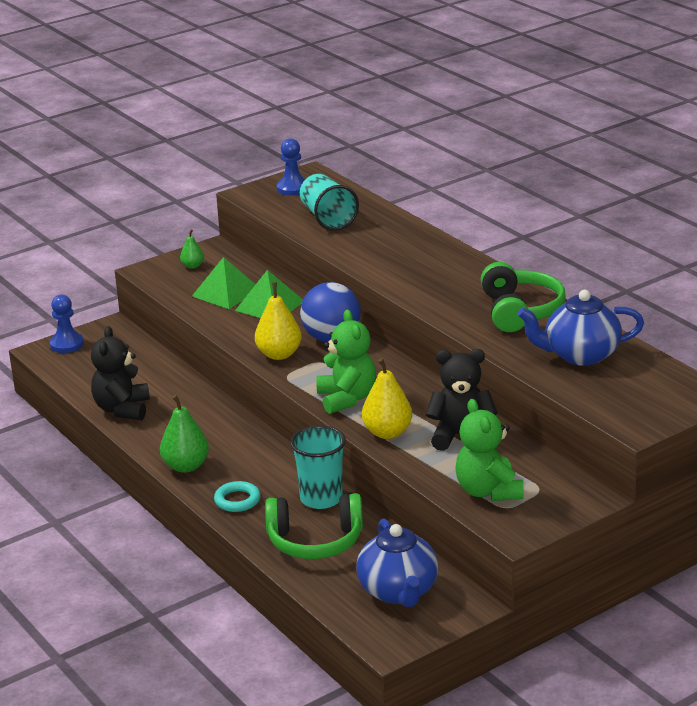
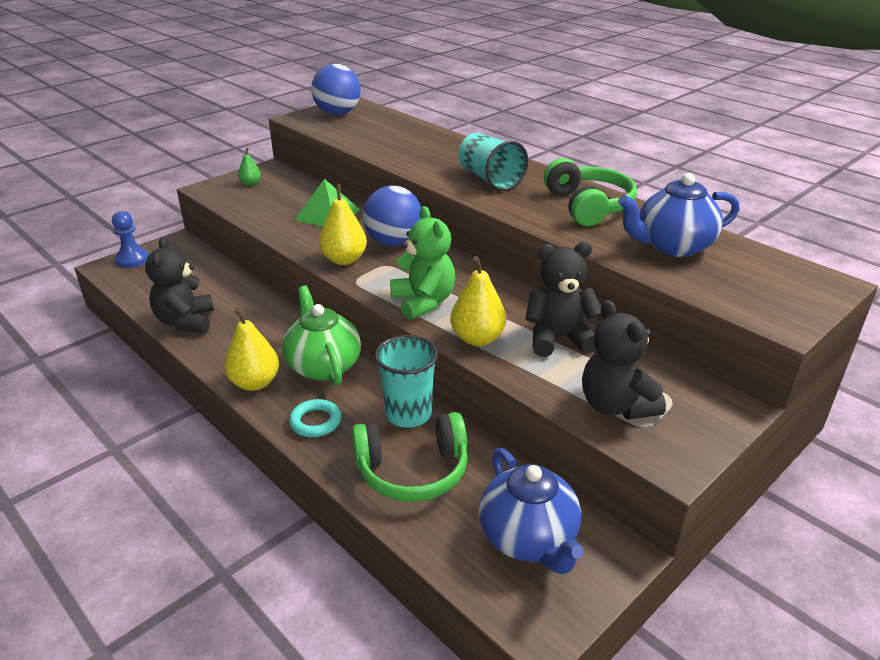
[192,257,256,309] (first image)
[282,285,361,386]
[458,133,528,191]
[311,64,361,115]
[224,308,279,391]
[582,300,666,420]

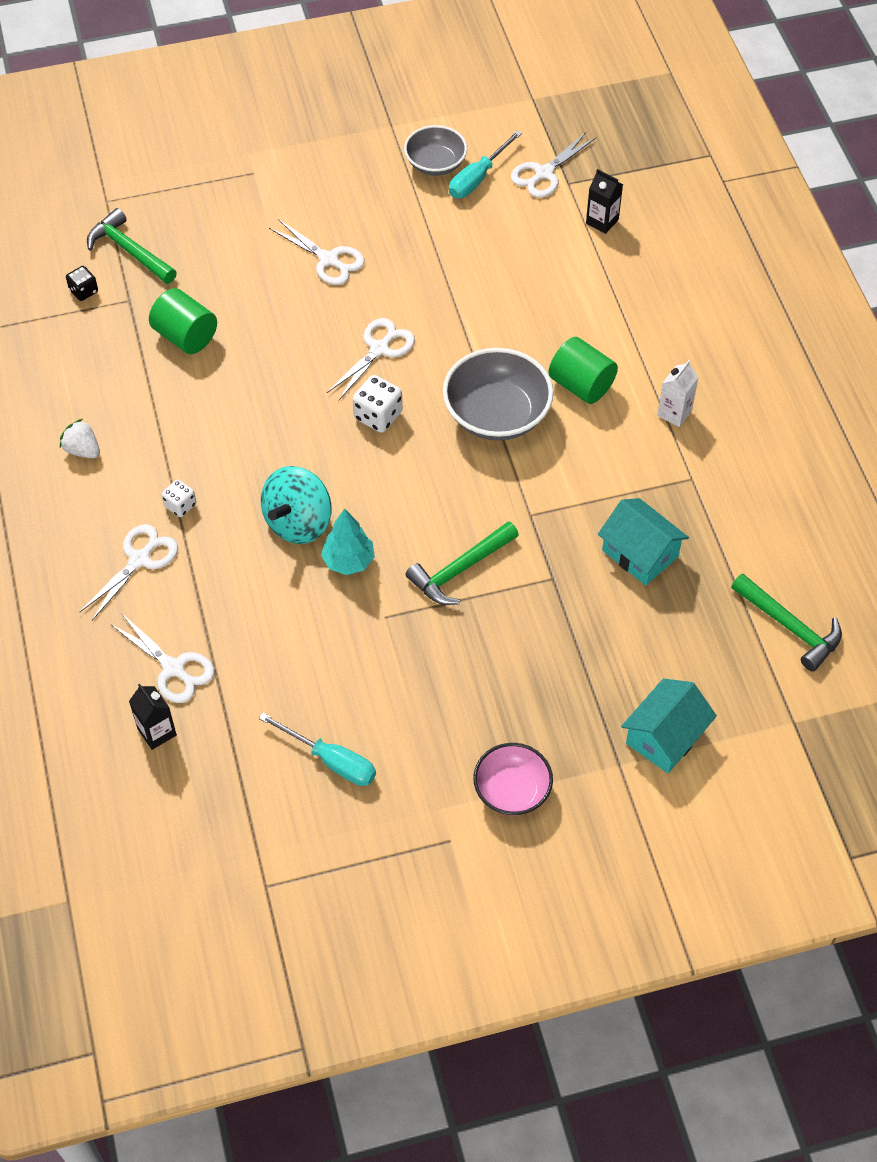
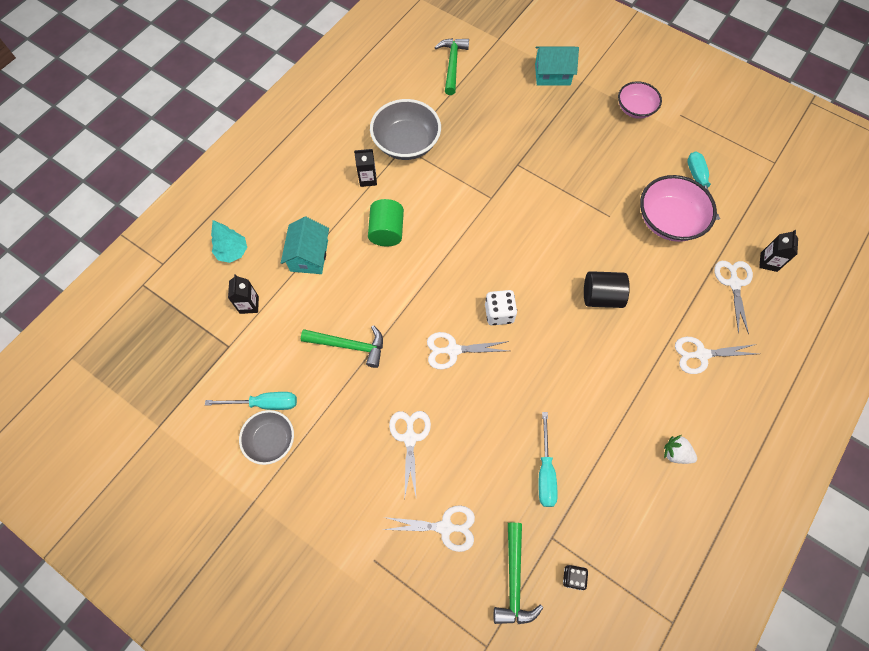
[162,479,196,517] (first image)
[640,175,717,242]
[211,220,247,263]
[301,325,383,368]
[370,99,441,160]
[383,505,475,552]
[281,217,329,274]
[539,412,558,507]
[584,271,630,308]
[354,149,377,187]
[664,435,697,464]

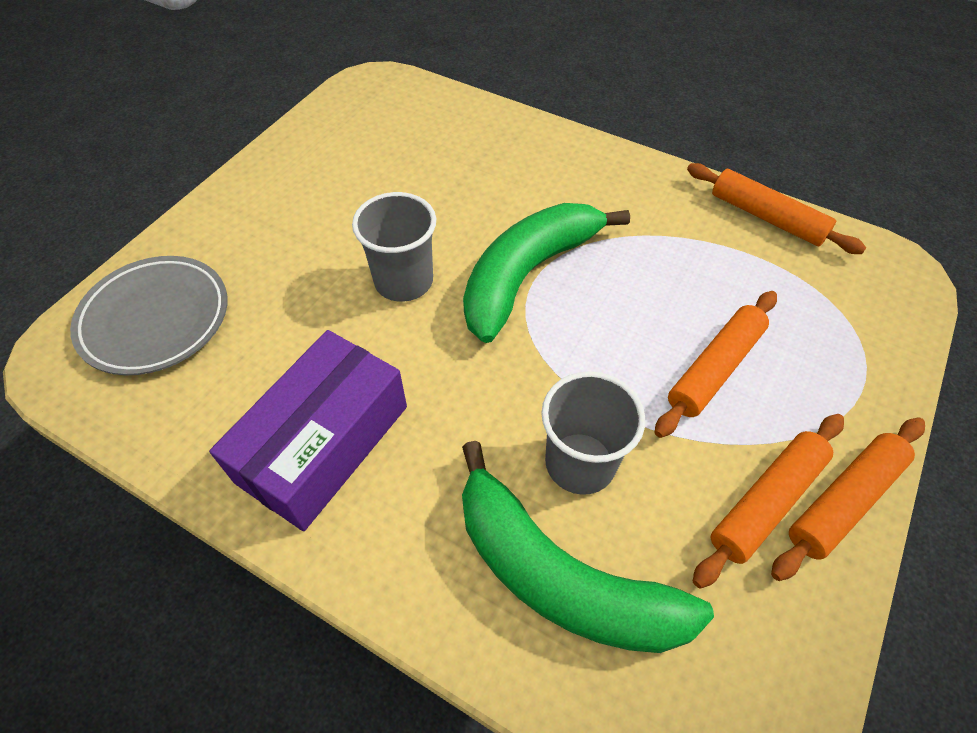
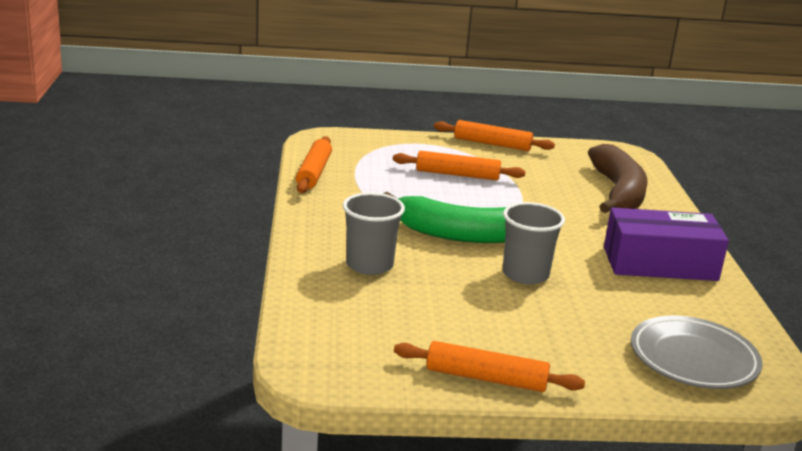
[343,192,405,275]
[394,341,585,392]
[588,144,647,213]

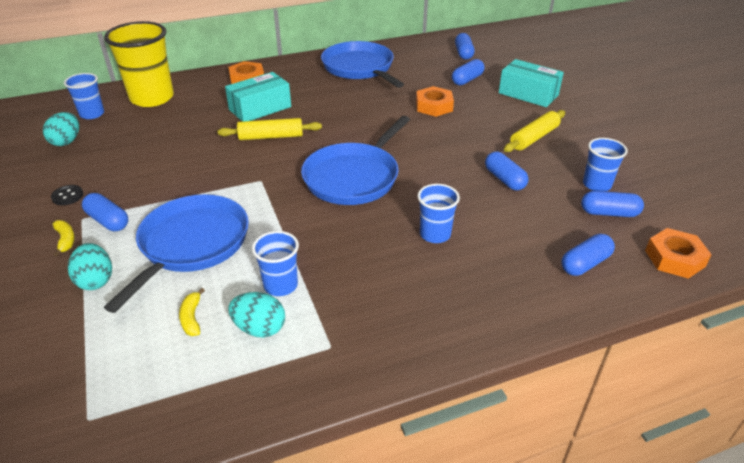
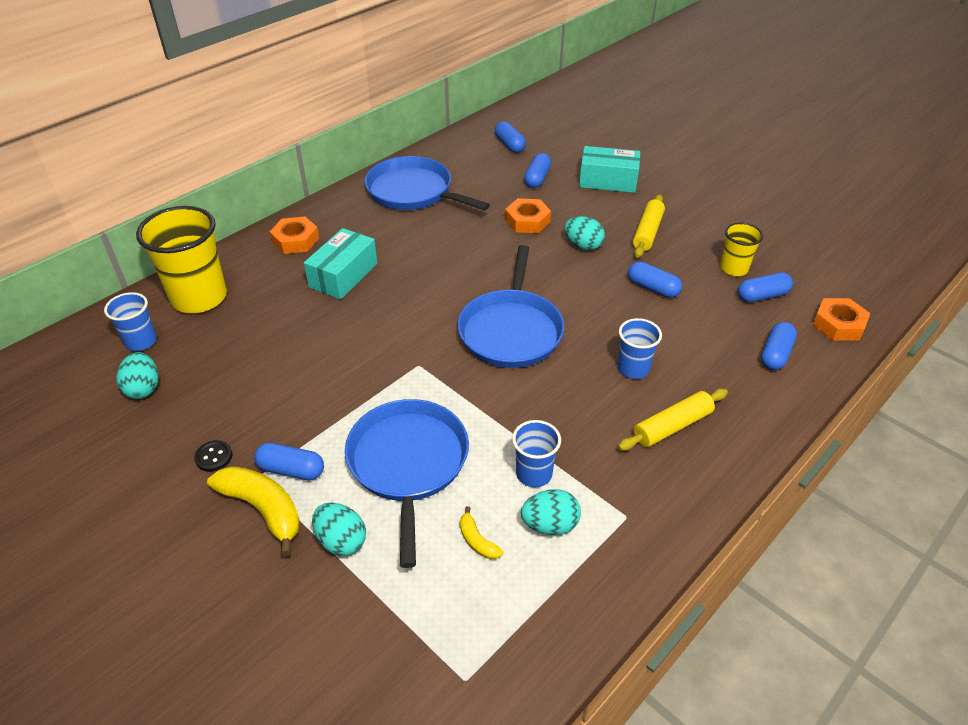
[564,216,605,250]
[618,389,728,451]
[720,222,763,276]
[207,466,300,556]

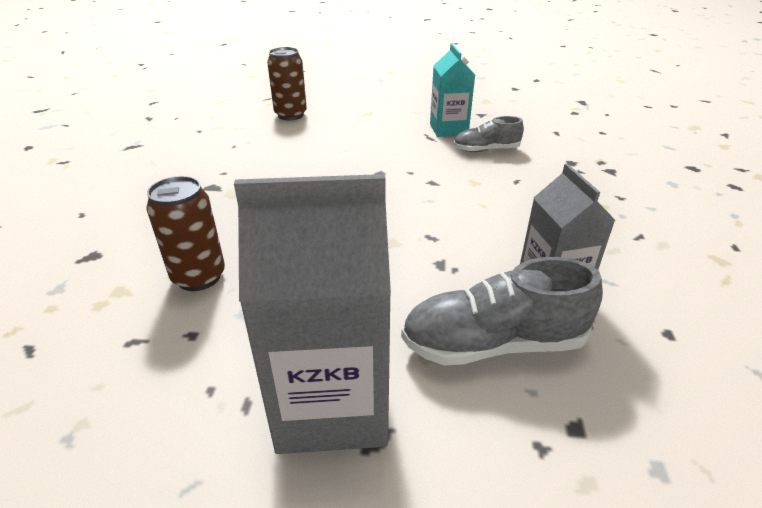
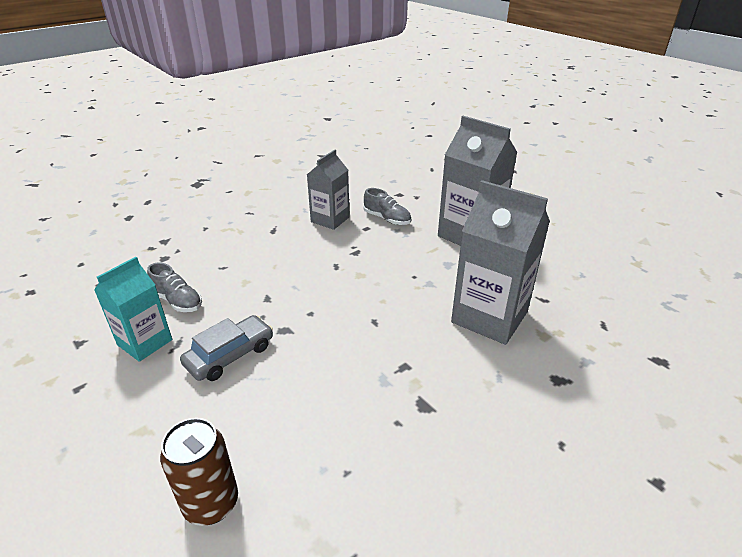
[180,315,273,381]
[451,180,550,345]
[364,188,411,225]

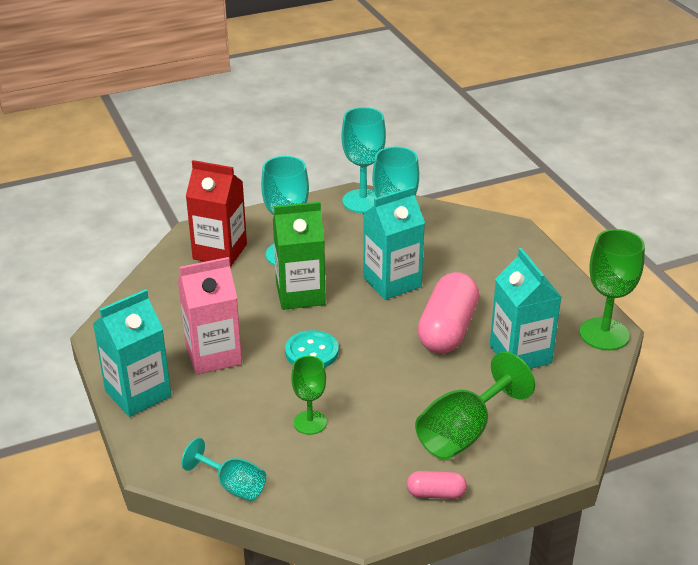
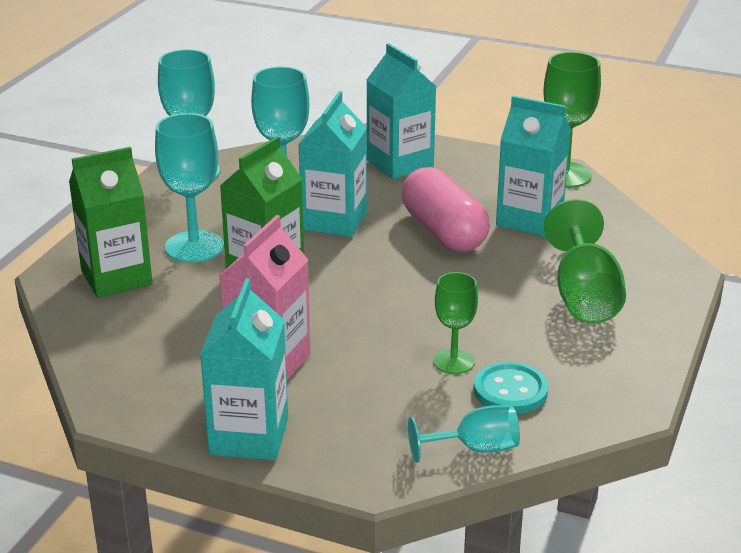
[407,471,467,499] (first image)
[367,43,437,179]
[474,362,548,414]
[69,147,152,298]

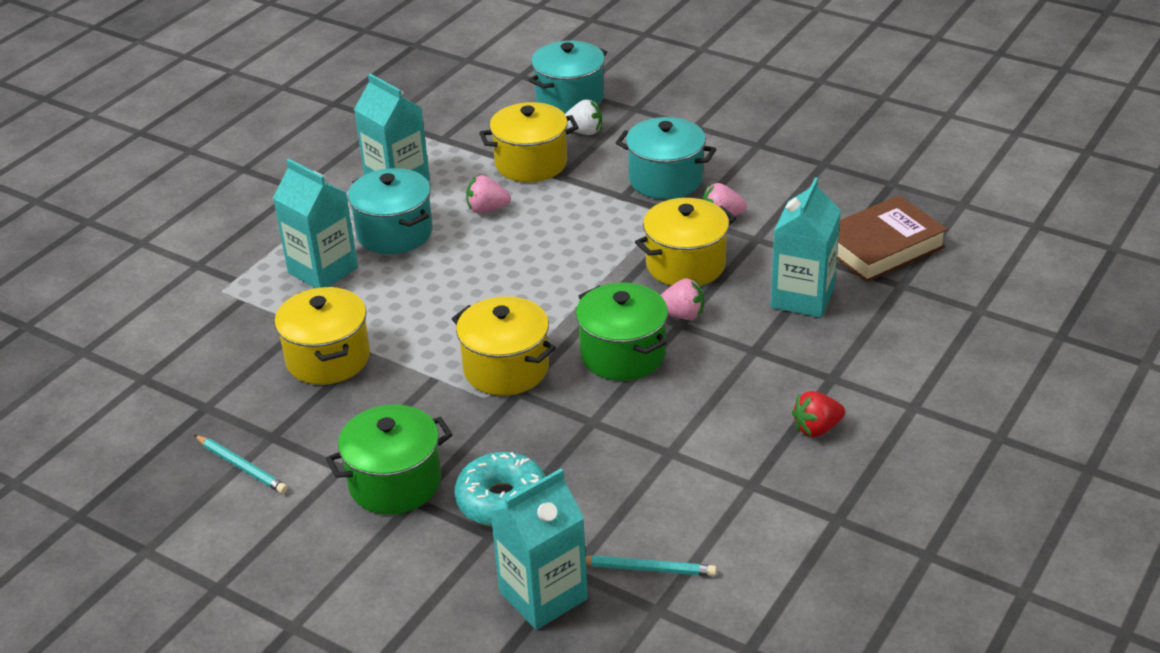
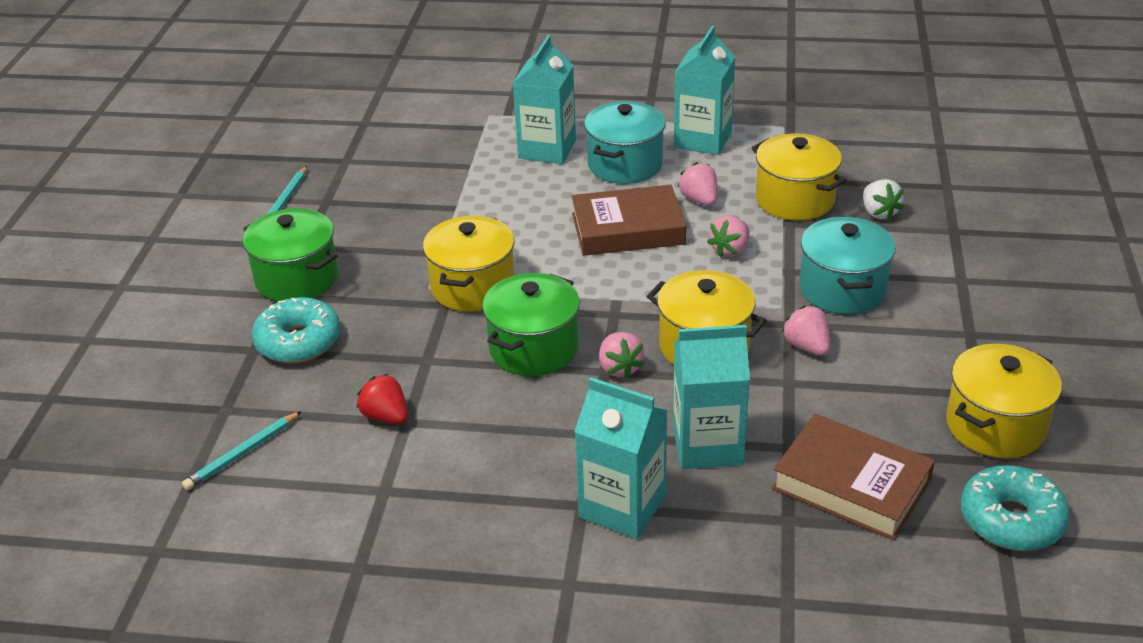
[528,41,607,114] (first image)
[572,185,686,256]
[707,216,750,257]
[961,465,1070,551]
[946,344,1062,458]
[575,377,668,539]
[357,373,408,425]
[182,411,302,490]

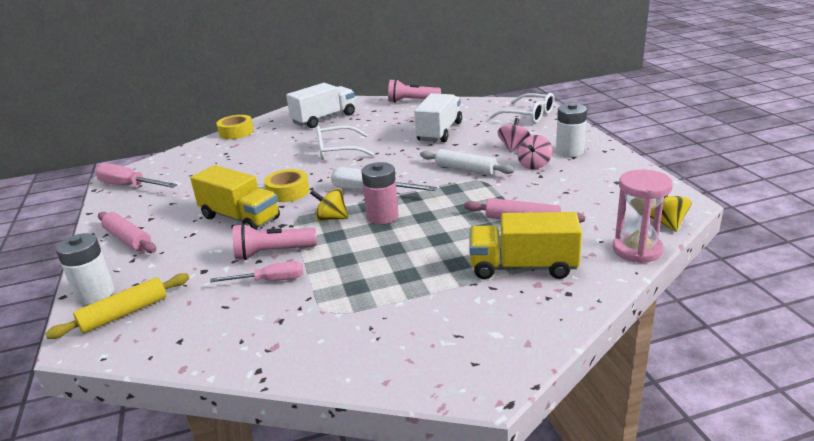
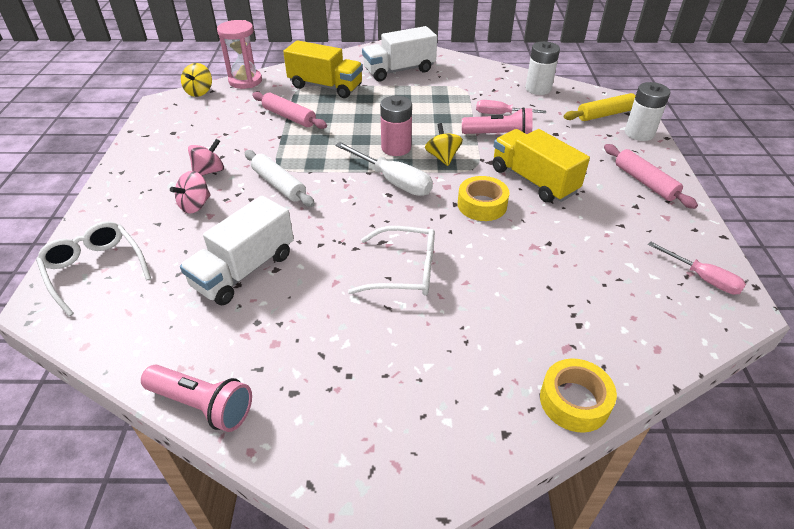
[362,26,437,81]
[525,41,560,95]
[425,123,463,166]
[648,241,746,294]

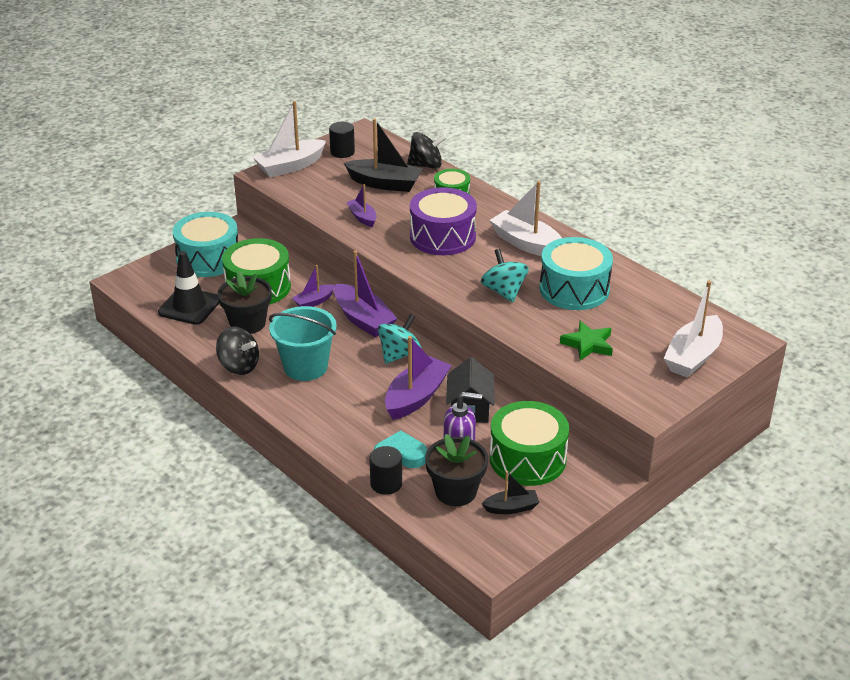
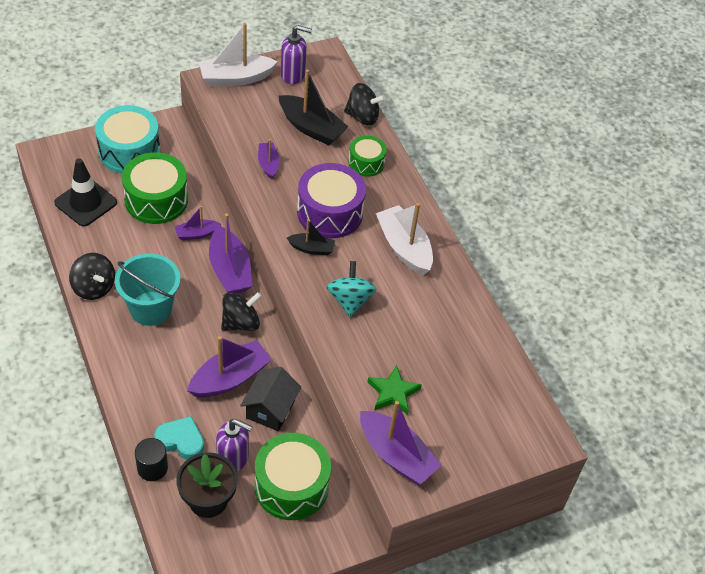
[218,271,272,334] (first image)
[540,237,613,310] (first image)
[664,281,723,378] (first image)
[360,401,442,484]
[287,219,335,255]
[281,25,312,84]
[221,292,262,331]

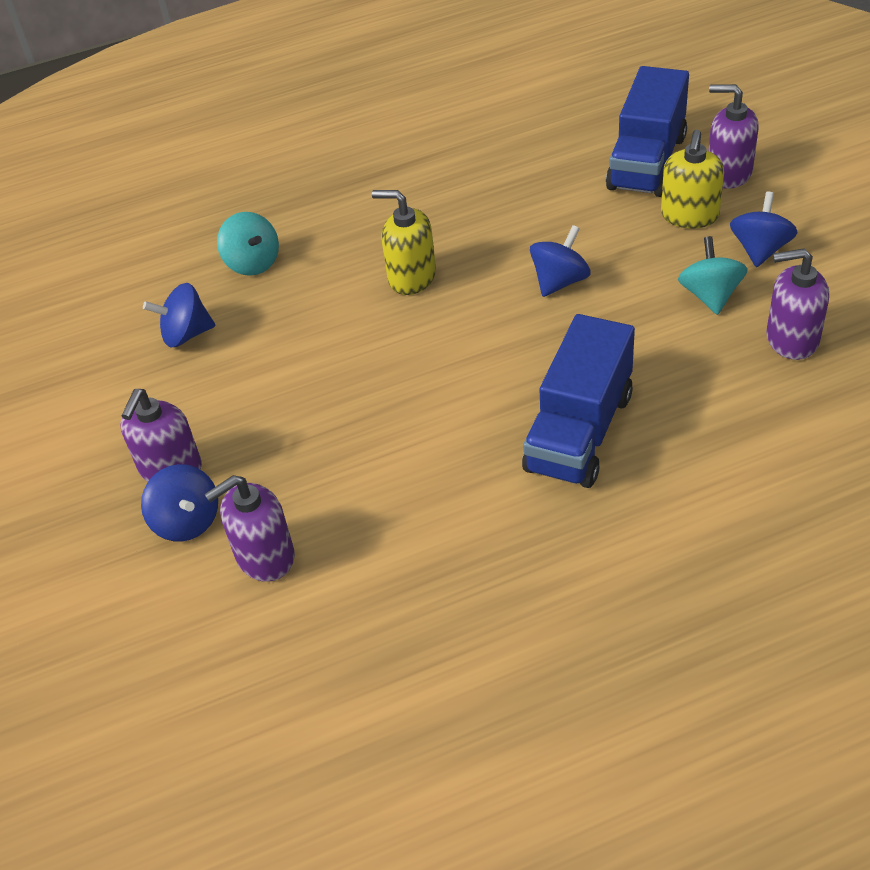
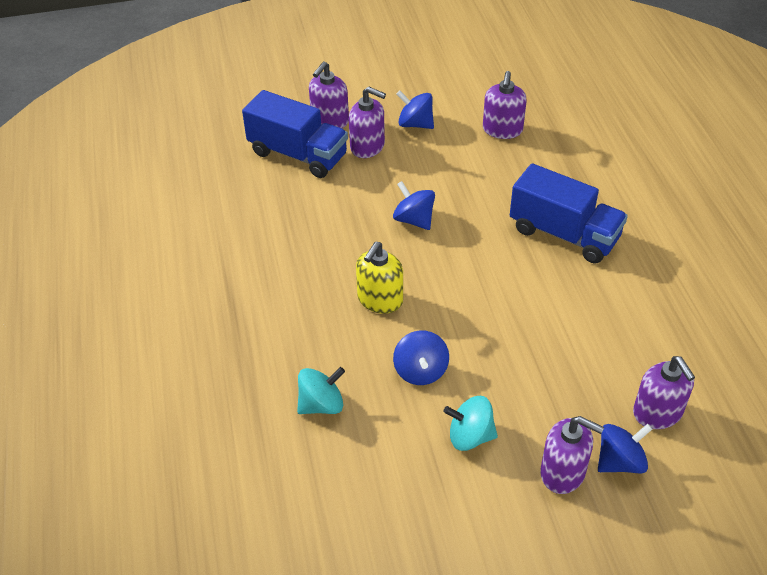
[393,330,449,385]
[444,396,498,451]
[349,87,386,158]

